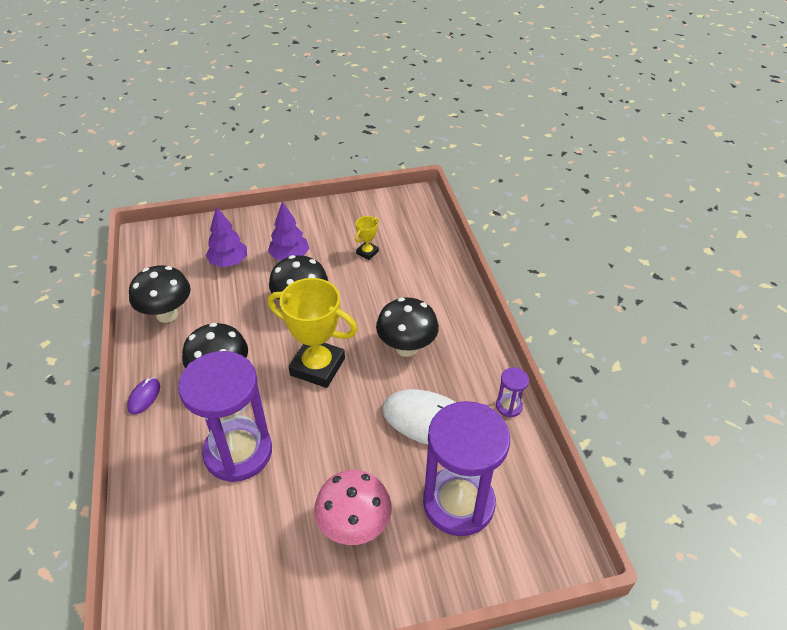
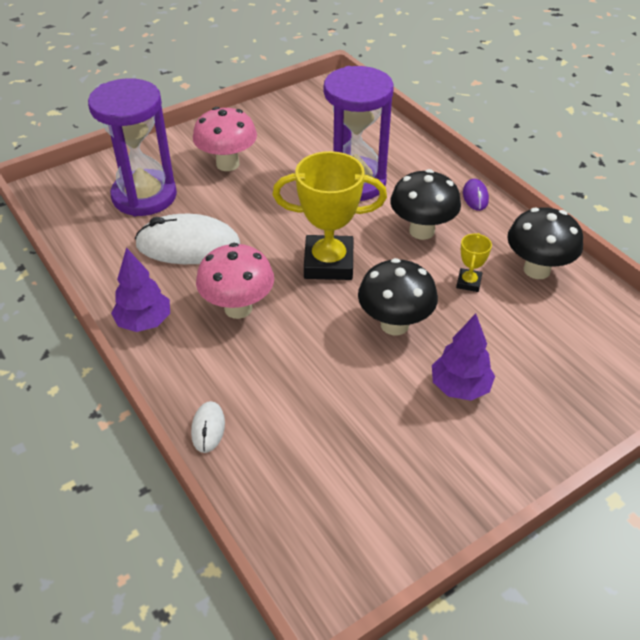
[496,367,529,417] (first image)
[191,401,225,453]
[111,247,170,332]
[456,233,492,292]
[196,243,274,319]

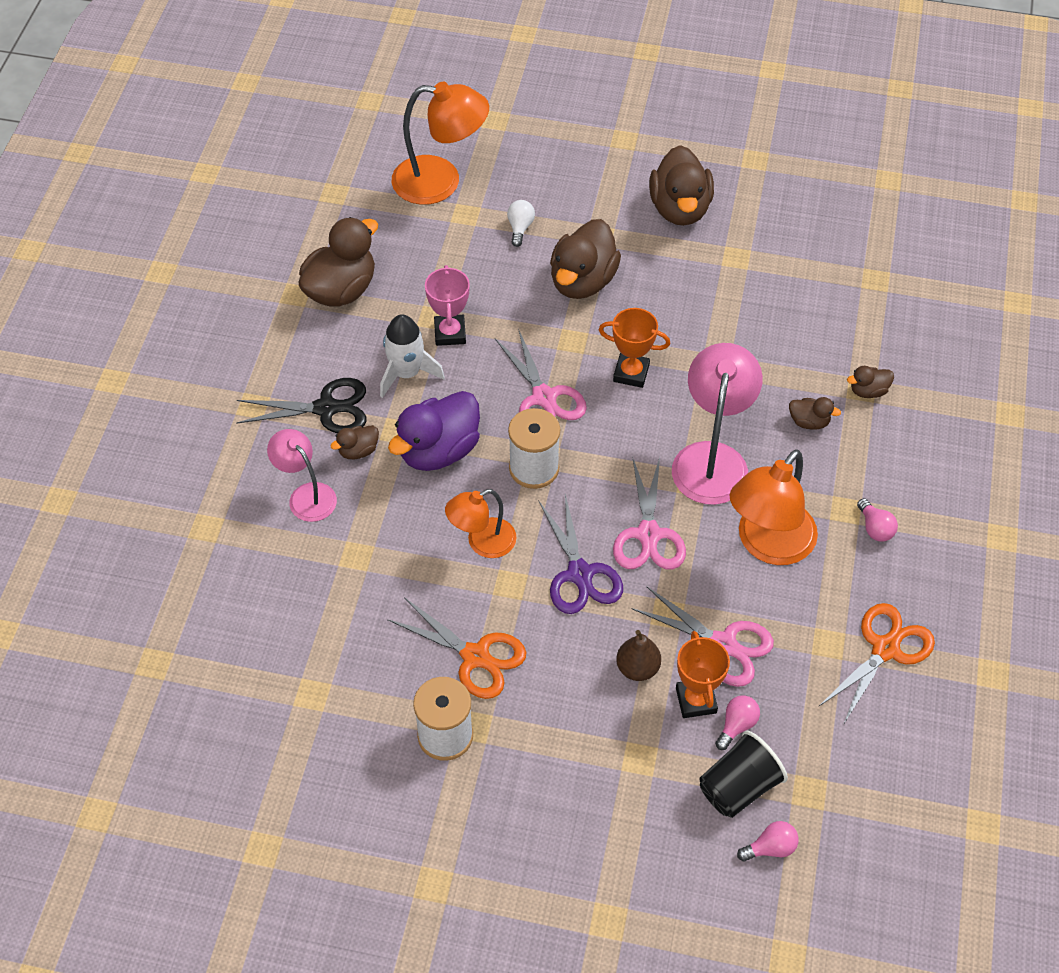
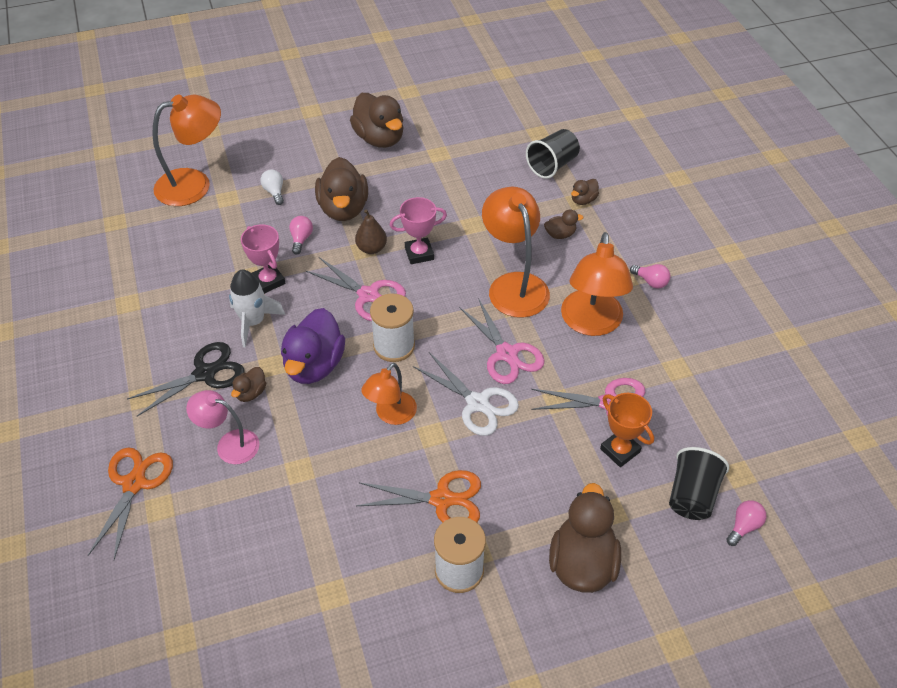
[526,129,580,179]
[549,483,621,593]
[355,210,387,254]
[289,216,313,255]
[88,447,173,560]
[413,352,519,436]
[390,197,447,264]
[482,187,550,318]

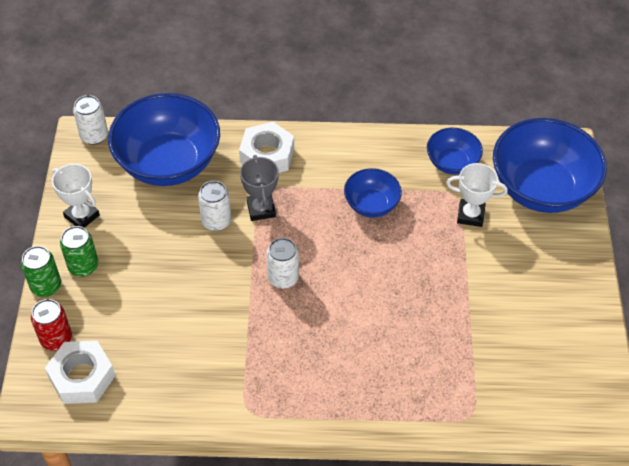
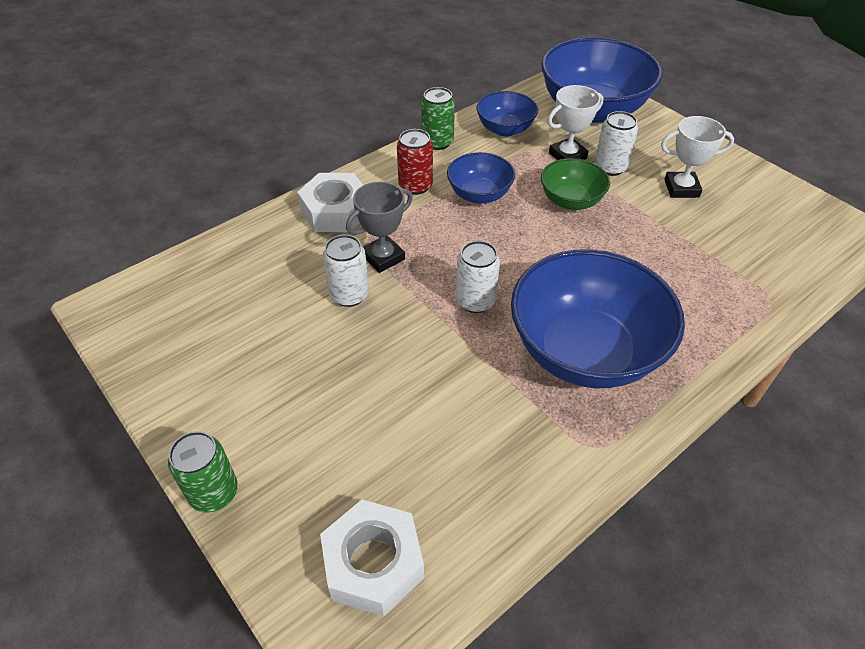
[541,158,610,210]
[397,129,433,195]
[661,116,734,198]
[421,87,455,150]
[595,111,638,176]
[511,249,685,388]
[346,182,413,273]

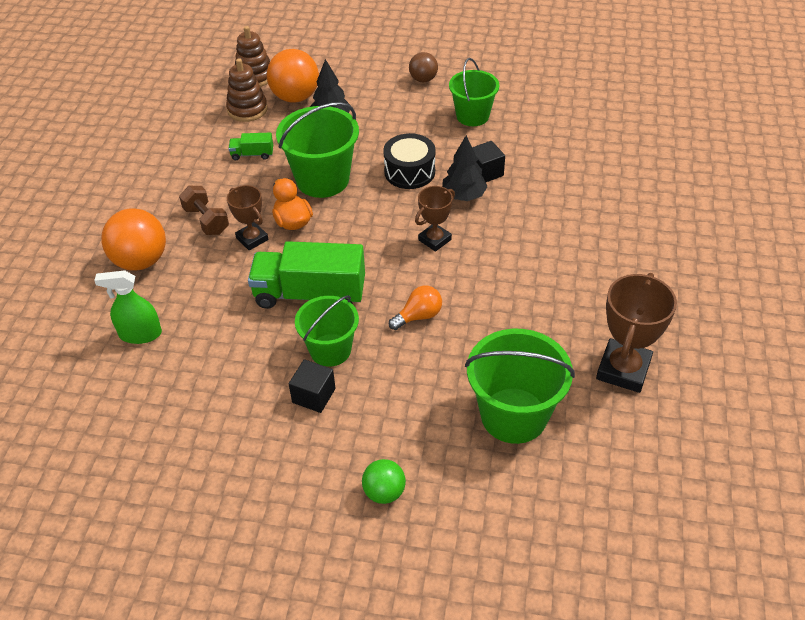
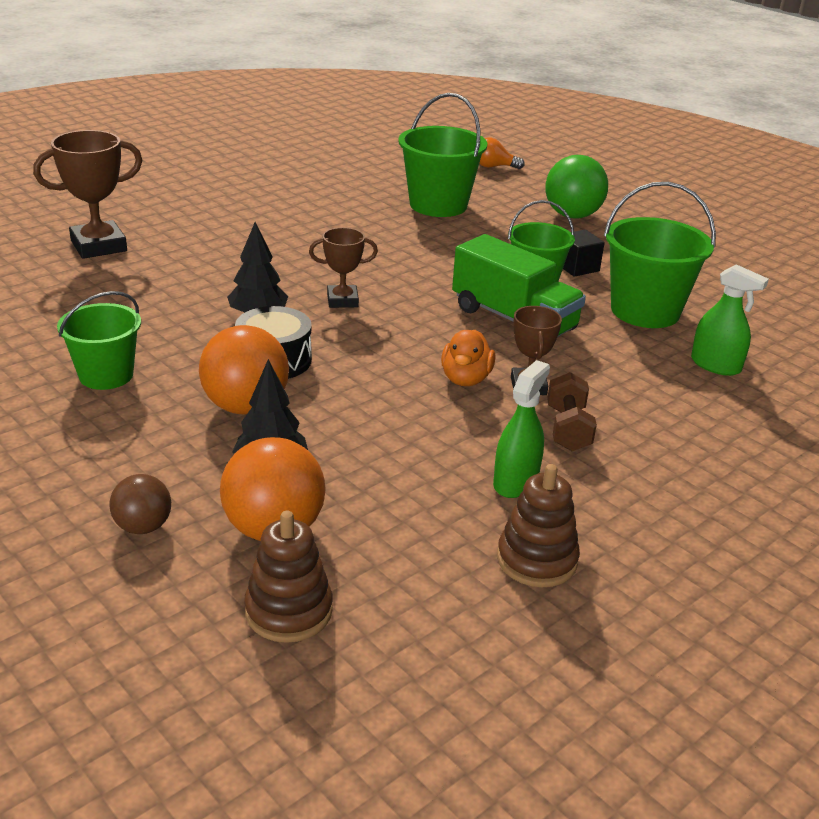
[228,133,273,160] (first image)
[472,141,505,182] (first image)
[493,360,550,498]
[199,325,289,414]
[497,464,580,587]
[604,182,716,328]
[479,138,525,169]
[110,474,171,534]
[33,130,143,259]
[545,155,608,219]

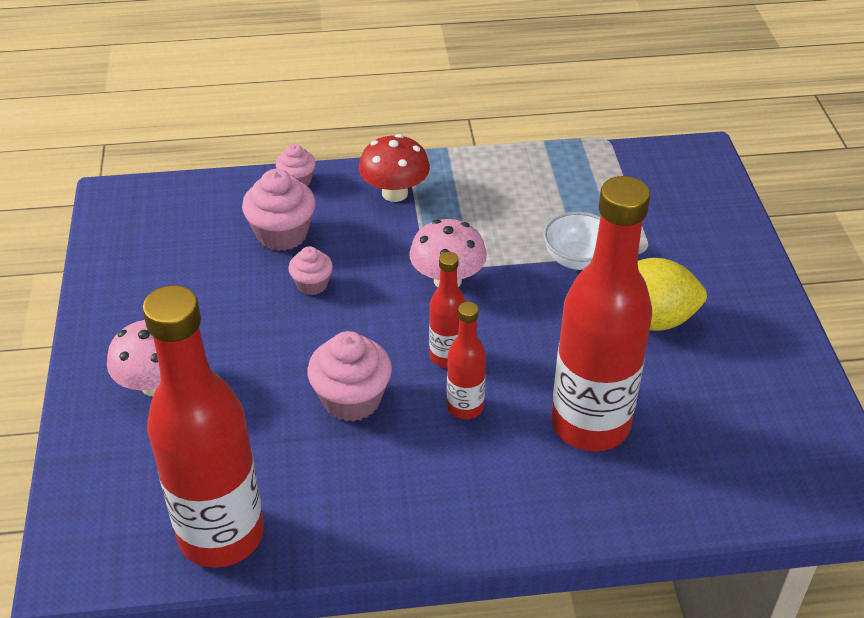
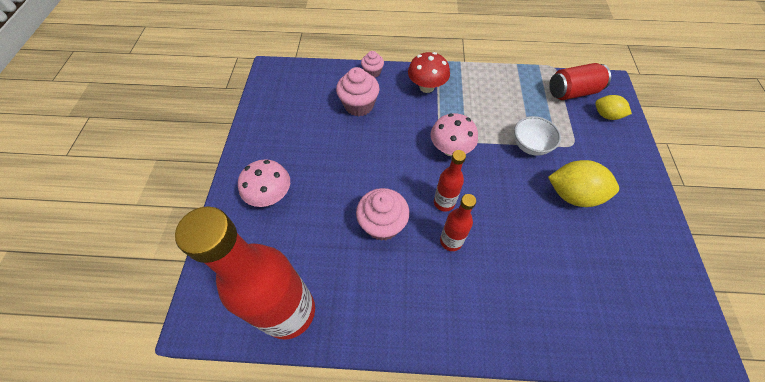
[288,246,333,295] (first image)
[551,176,652,451] (first image)
[549,63,611,100]
[595,95,632,120]

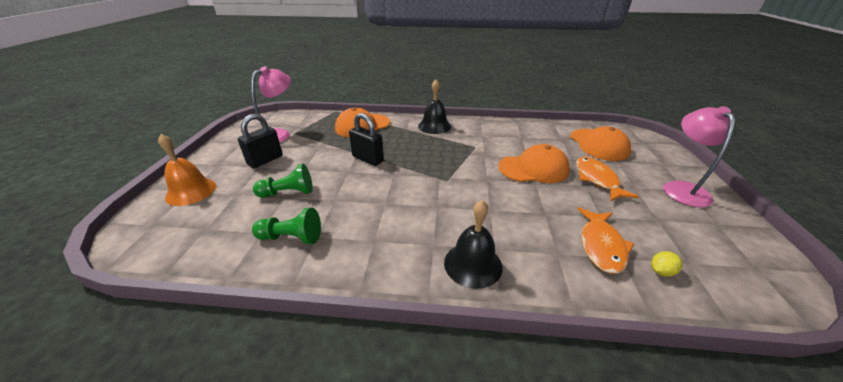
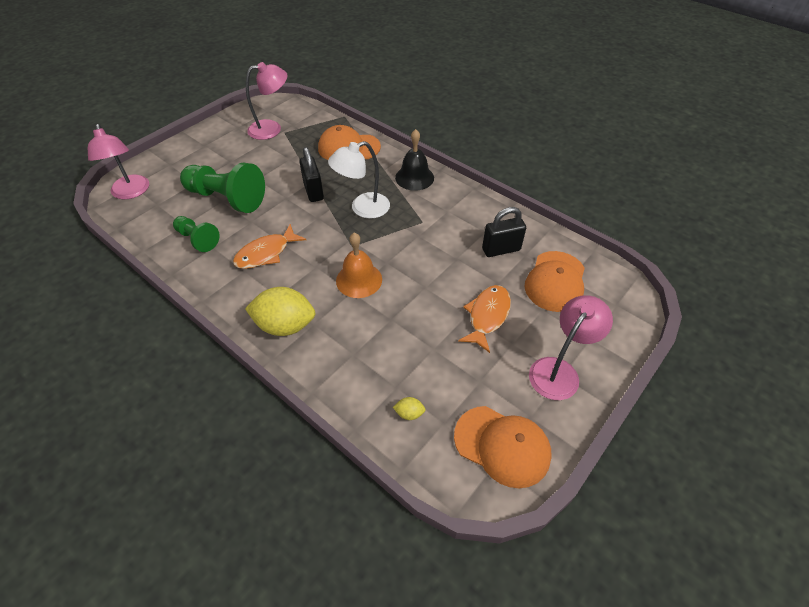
[88,124,149,199]
[328,141,390,219]
[336,233,382,298]
[482,207,526,257]
[454,406,552,488]
[233,224,306,269]
[245,287,315,336]
[180,163,265,213]

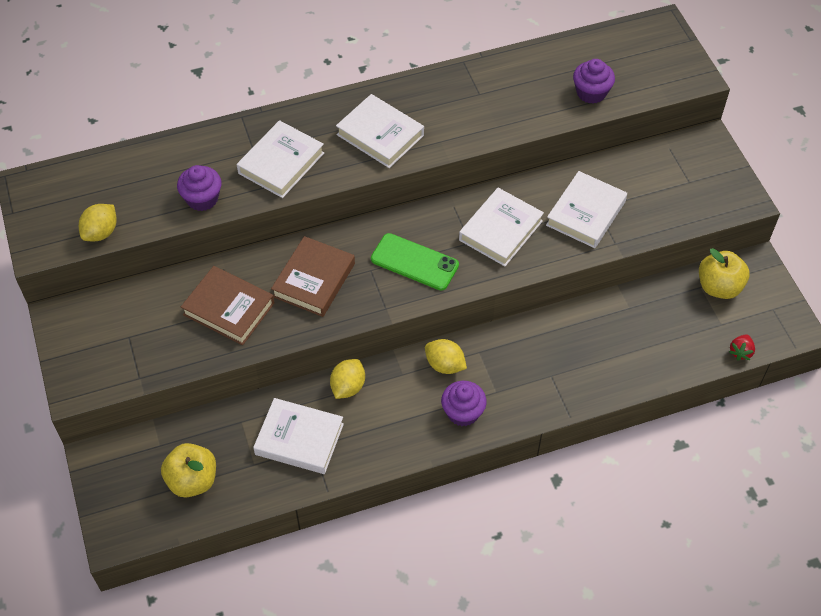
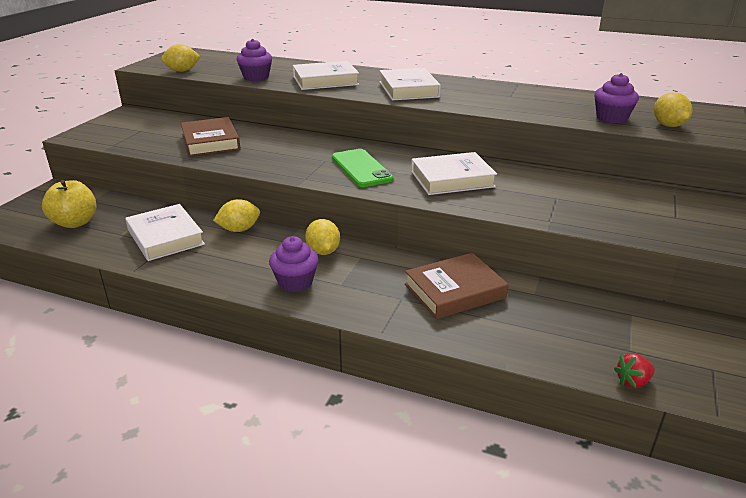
[546,171,627,248] (first image)
[699,248,750,299] (first image)
[654,93,692,127]
[405,253,508,319]

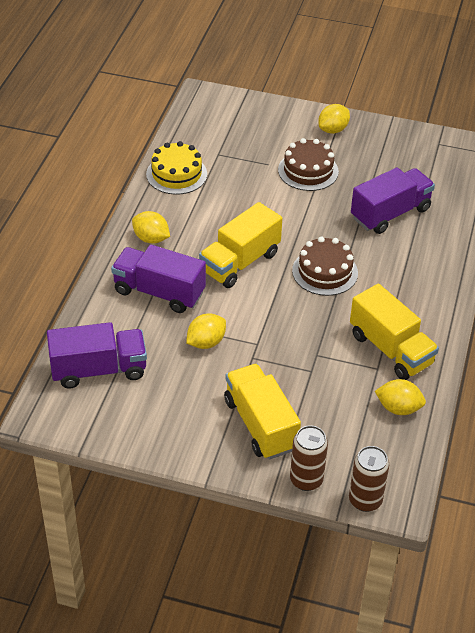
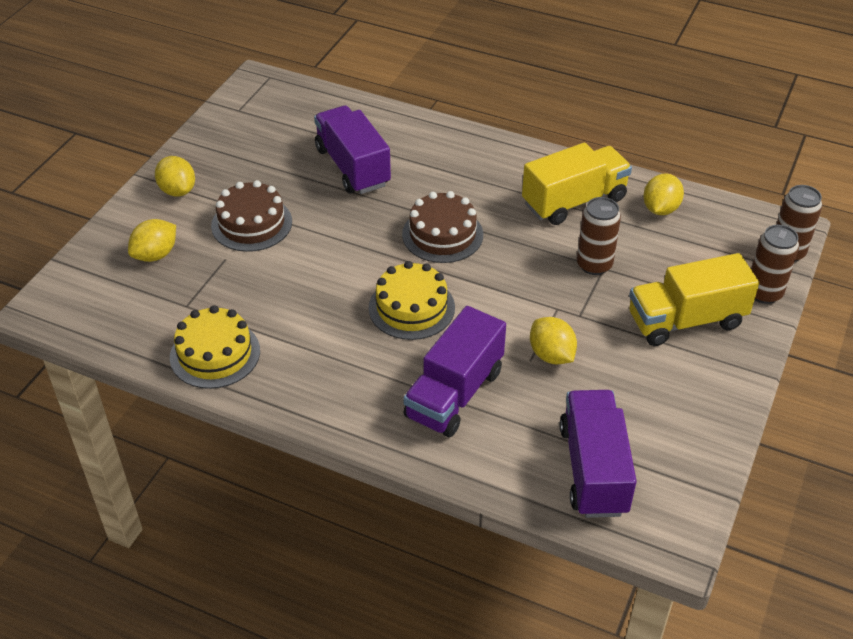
[577,197,621,275]
[128,219,176,262]
[369,261,455,340]

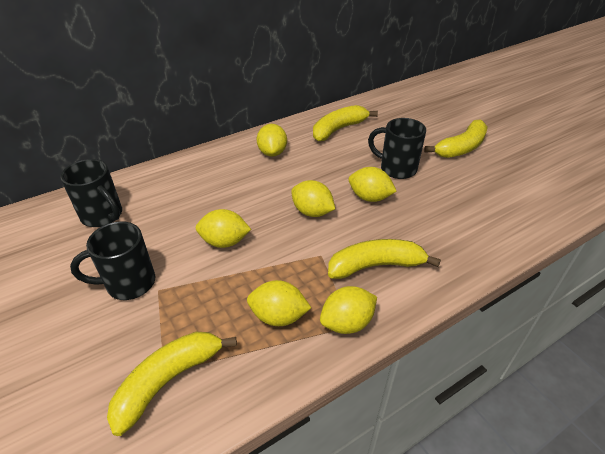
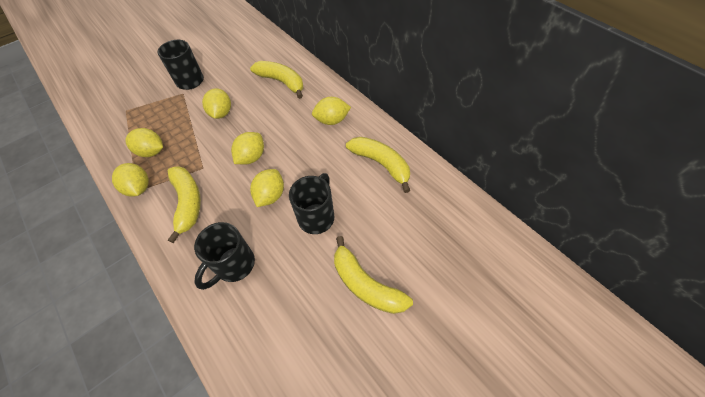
[194,222,255,290]
[250,61,303,99]
[125,128,163,157]

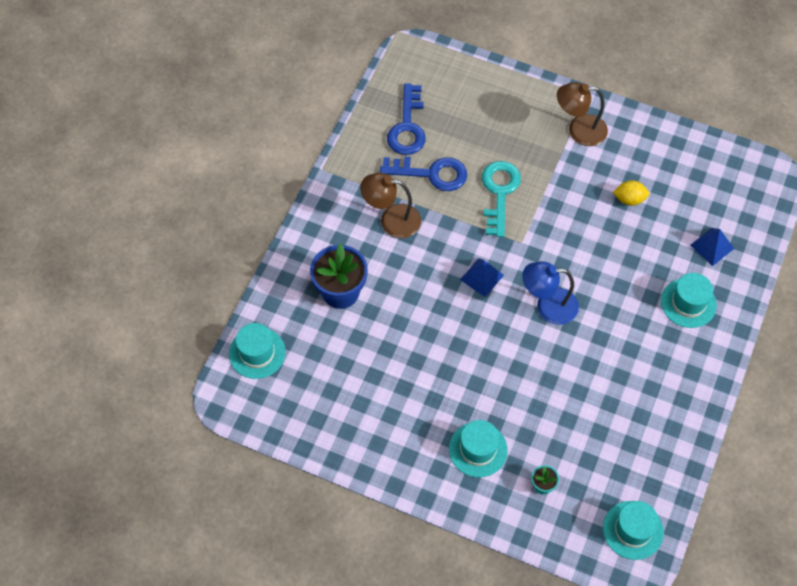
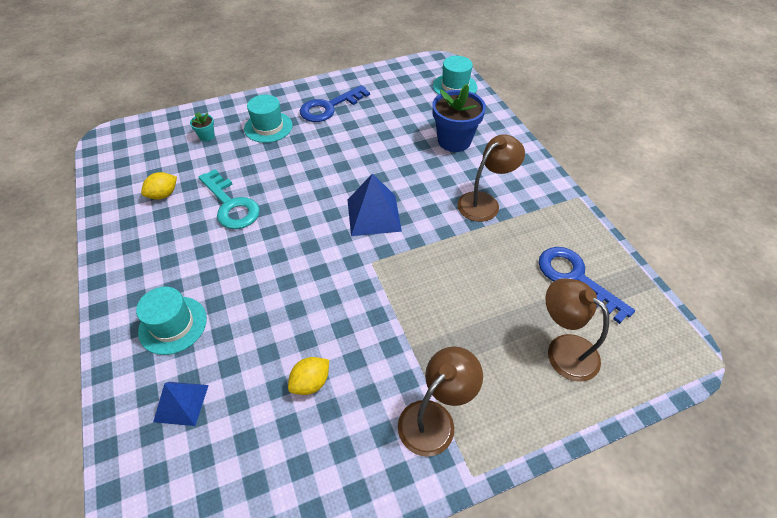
[522,261,579,325] (first image)
[603,501,664,560] (first image)
[141,172,177,200]
[546,278,609,382]
[300,85,370,122]
[198,169,260,229]
[348,173,402,236]

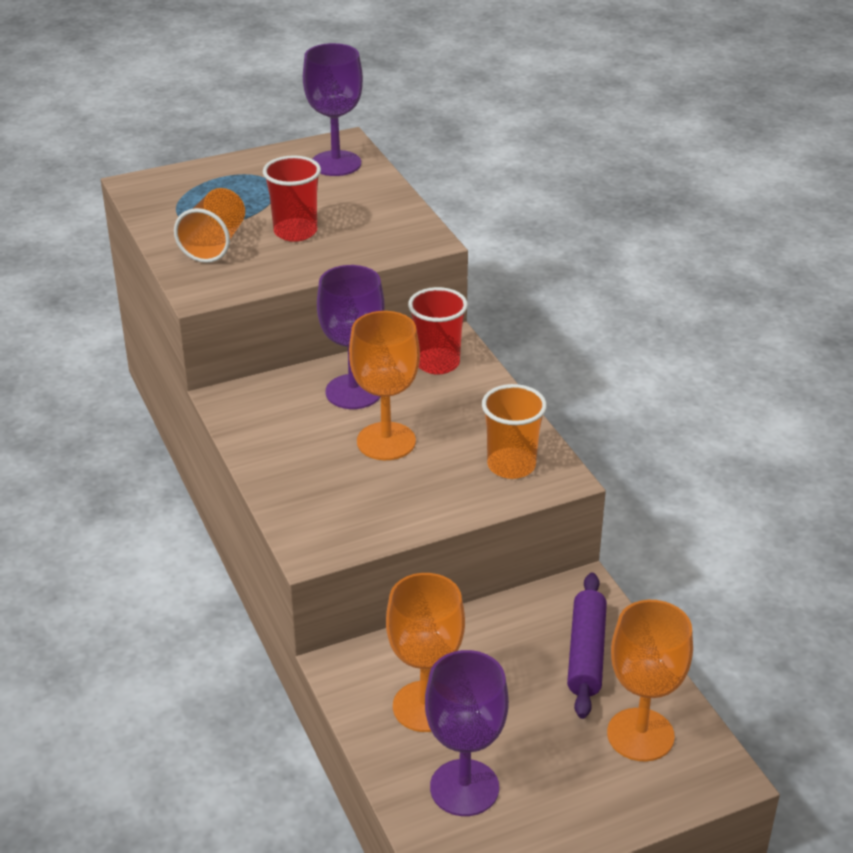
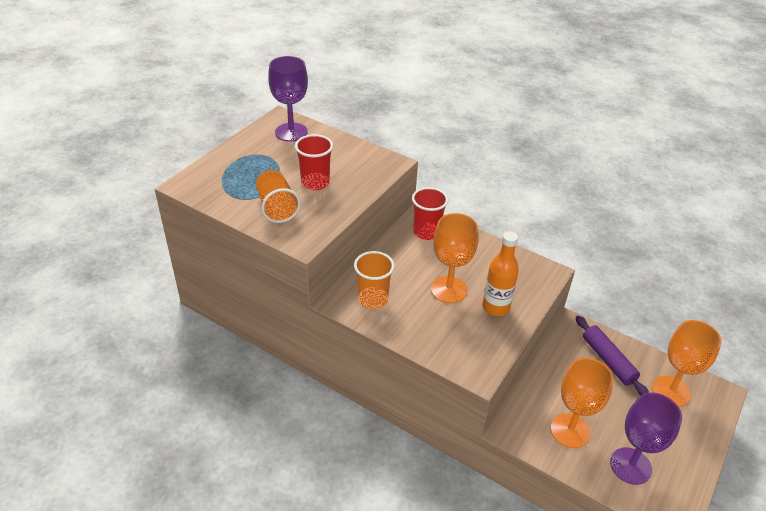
[317,265,385,409] (first image)
[482,231,519,316]
[354,251,395,309]

